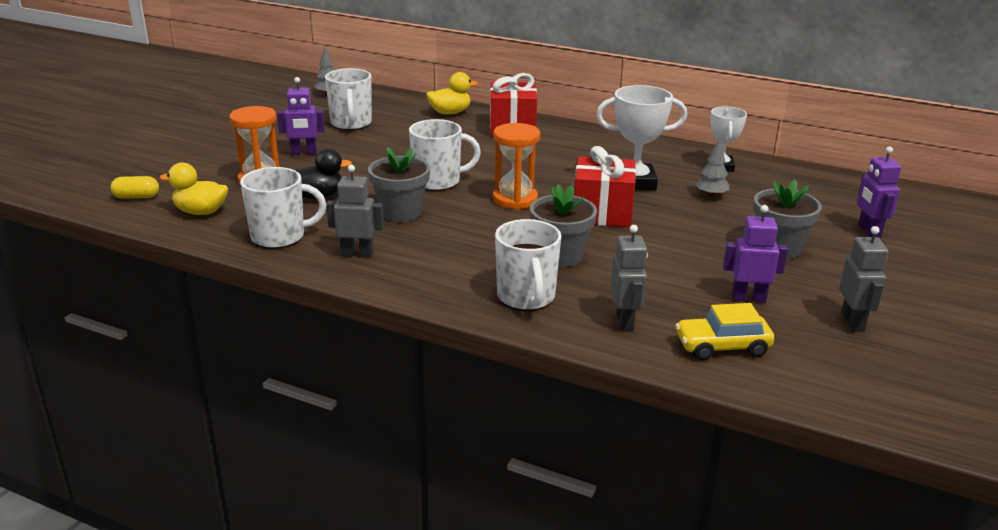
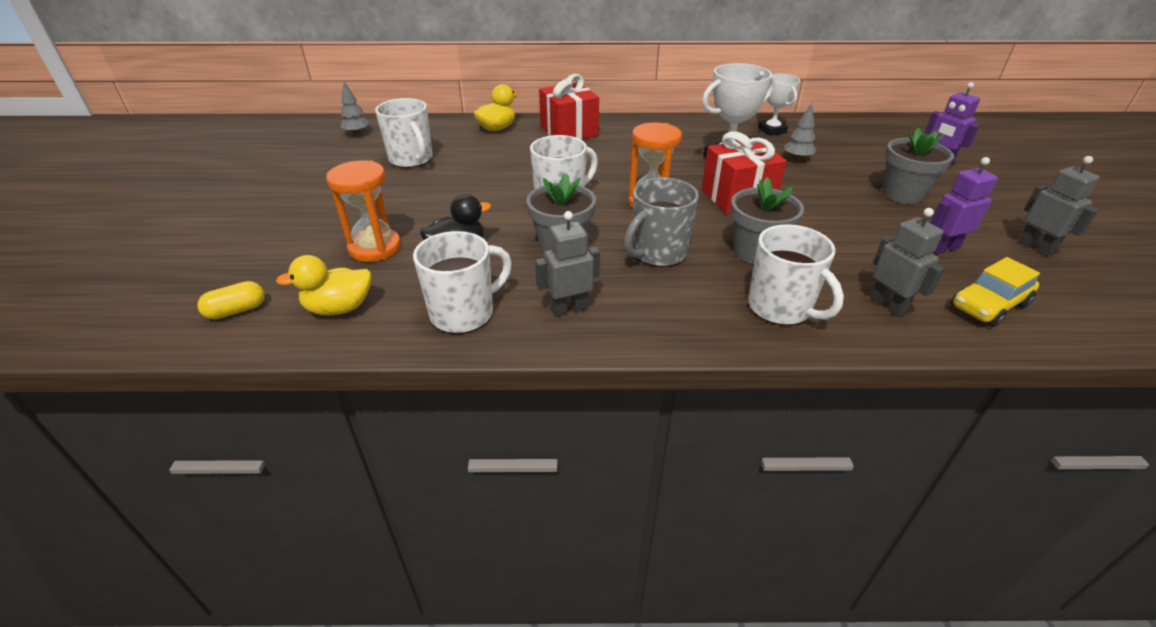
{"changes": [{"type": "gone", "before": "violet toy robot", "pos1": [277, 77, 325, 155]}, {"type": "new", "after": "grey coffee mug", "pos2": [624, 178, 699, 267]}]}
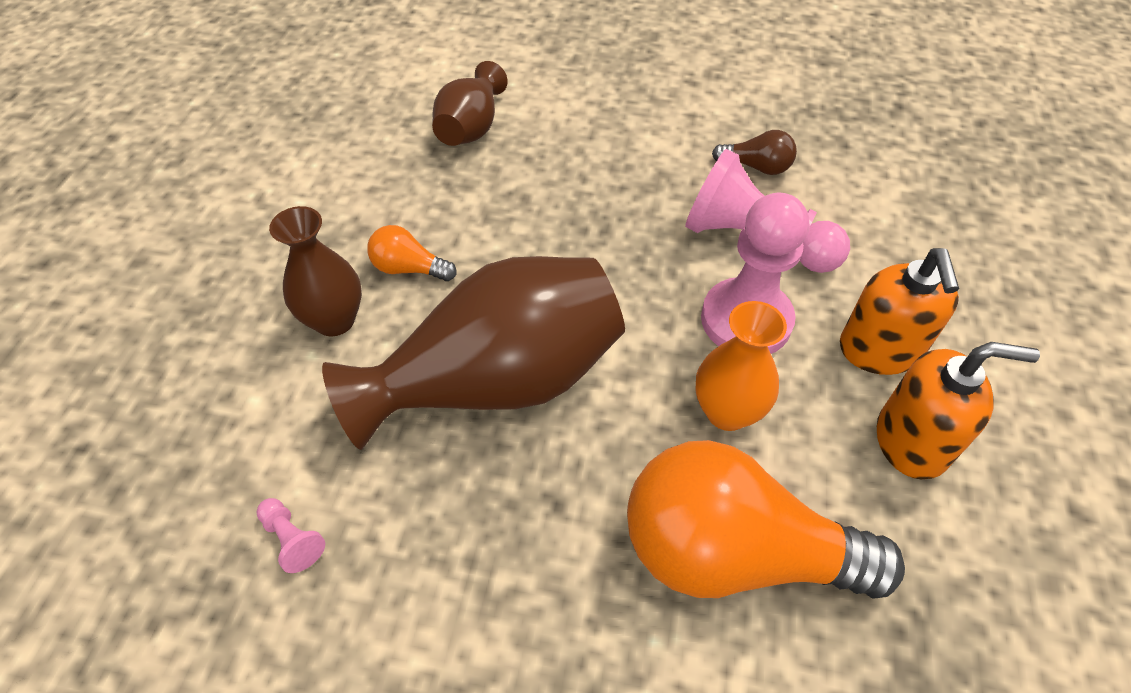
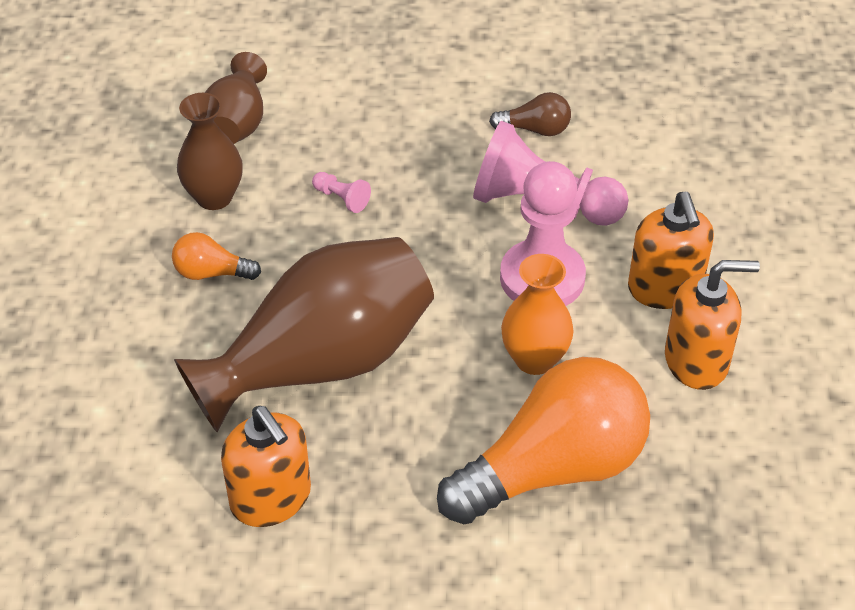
{"changes": [{"type": "shifted", "before": "rose-pink pawn", "pos1": [257, 498, 325, 573], "pos2": [312, 172, 371, 213]}, {"type": "shifted", "before": "russet flower vase", "pos1": [269, 206, 362, 336], "pos2": [177, 93, 243, 210]}, {"type": "rotated", "before": "bright orange light bulb", "pos1": [627, 440, 905, 599], "pos2": [437, 357, 650, 524], "turn": 150}, {"type": "new", "after": "bright orange soap dispenser", "pos2": [221, 406, 311, 527]}]}
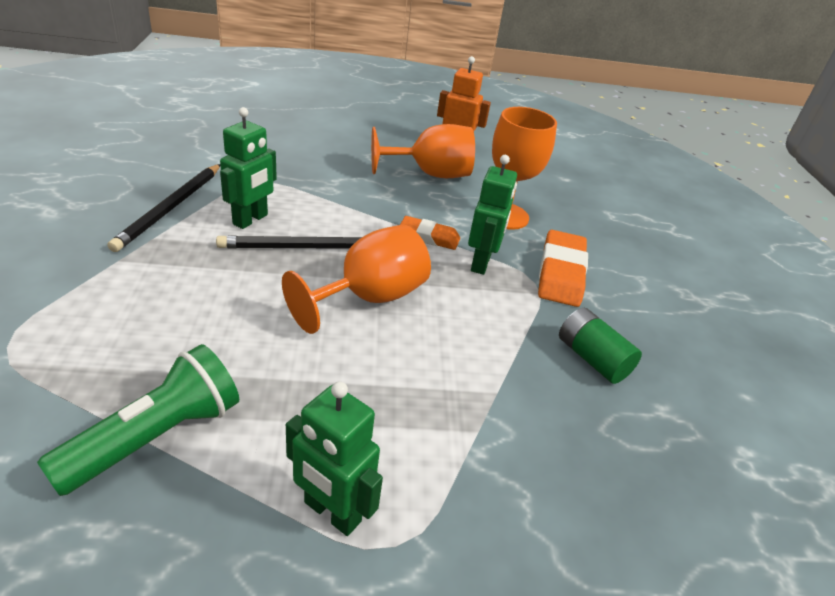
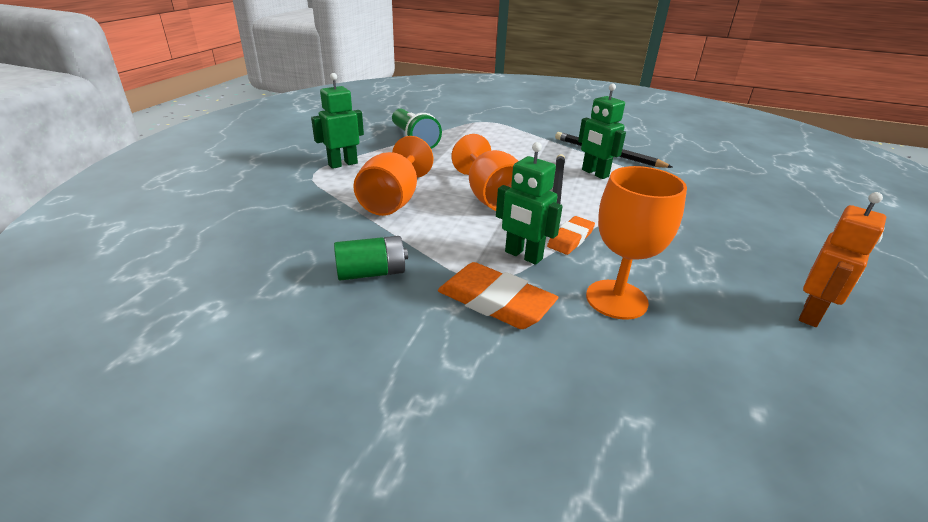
{"changes": [{"type": "shifted", "before": "bright orange goblet", "pos1": [371, 124, 475, 178], "pos2": [353, 136, 433, 216]}]}
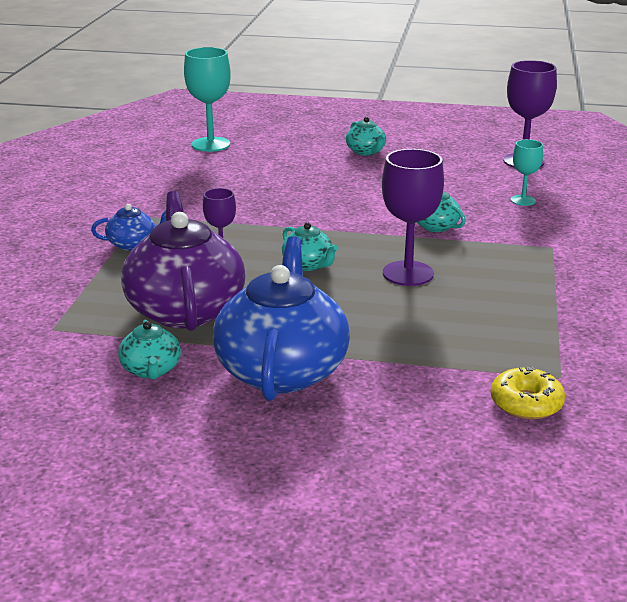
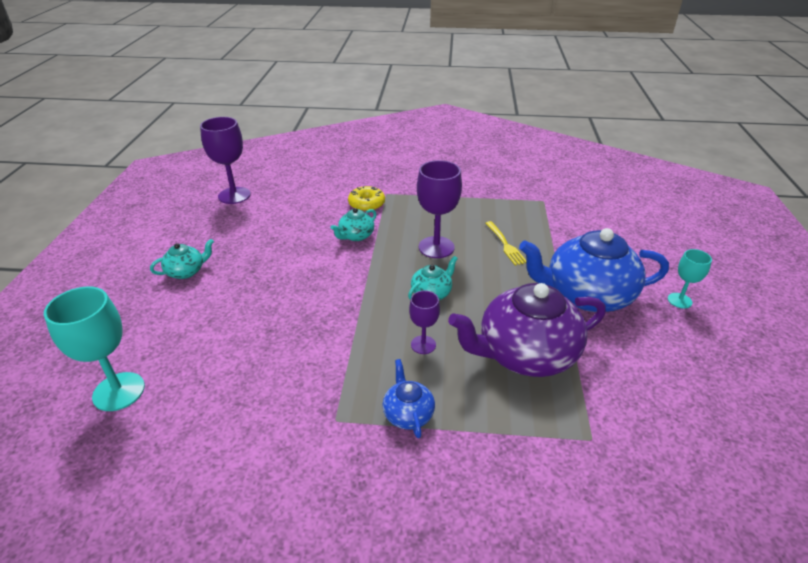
{"changes": [{"type": "gone", "before": "teal tea pot", "pos1": [118, 320, 181, 379]}, {"type": "shifted", "before": "golden glazed donut", "pos1": [491, 366, 565, 420], "pos2": [348, 186, 385, 211]}, {"type": "shifted", "before": "teal goblet", "pos1": [511, 139, 543, 206], "pos2": [668, 249, 712, 309]}, {"type": "new", "after": "golden table fork", "pos2": [485, 221, 526, 265]}]}
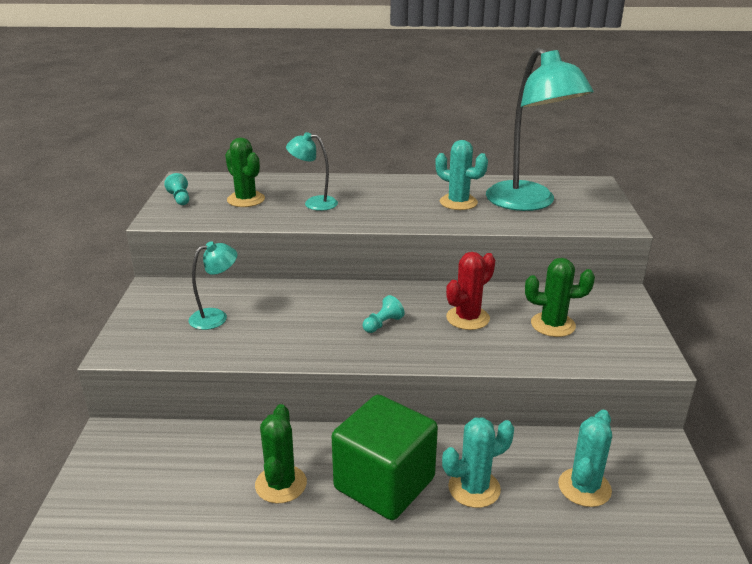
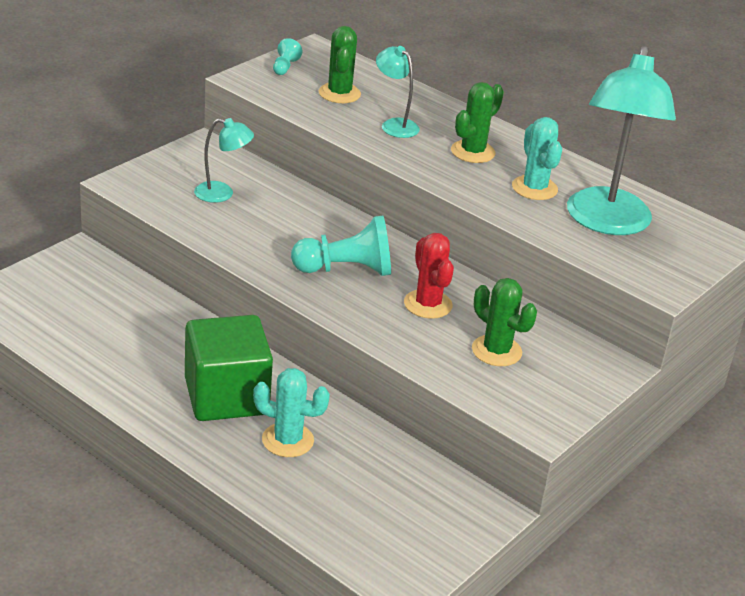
{"changes": [{"type": "shifted", "before": "emerald prickly plant", "pos1": [255, 404, 307, 504], "pos2": [451, 82, 504, 163]}, {"type": "scaled", "before": "teal pawn", "pos1": [362, 295, 405, 333], "pos2": [291, 216, 391, 276], "scale": 2.06}, {"type": "rotated", "before": "crimson prickly plant", "pos1": [446, 252, 495, 330], "pos2": [404, 233, 454, 319], "turn": 75}, {"type": "gone", "before": "teal prickly plant", "pos1": [558, 410, 612, 507]}]}
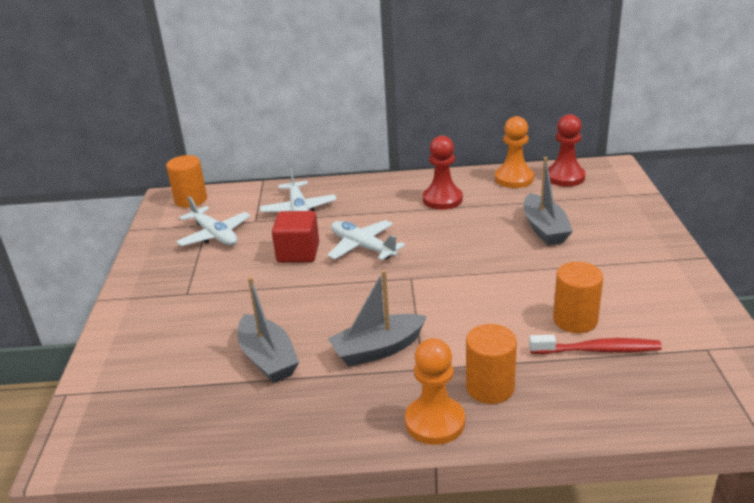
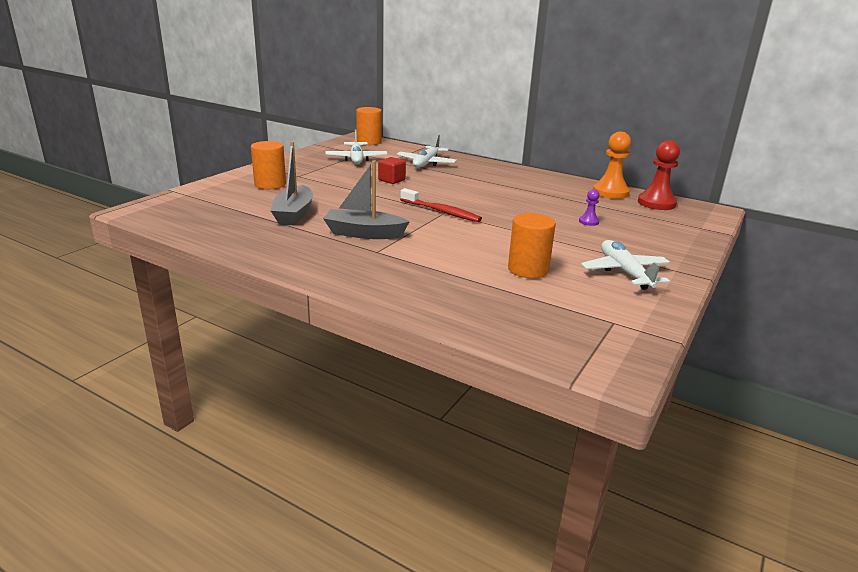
{"changes": [{"type": "scaled", "before": "crimson block", "pos1": [272, 211, 319, 263], "pos2": [378, 157, 406, 184], "scale": 0.66}, {"type": "shifted", "before": "pure white toy plane", "pos1": [327, 220, 405, 260], "pos2": [581, 240, 670, 290]}, {"type": "gone", "before": "bright orange pawn", "pos1": [405, 338, 465, 445]}, {"type": "gone", "before": "crimson pawn", "pos1": [423, 136, 463, 210]}, {"type": "shifted", "before": "bright orange solid cylinder", "pos1": [466, 324, 517, 404], "pos2": [251, 141, 286, 189]}, {"type": "swapped", "before": "grey toy boat", "after": "violet pawn", "pos1": [523, 157, 573, 245], "pos2": [579, 189, 600, 226]}, {"type": "shifted", "before": "crimson toothbrush", "pos1": [529, 335, 662, 354], "pos2": [400, 188, 482, 222]}]}
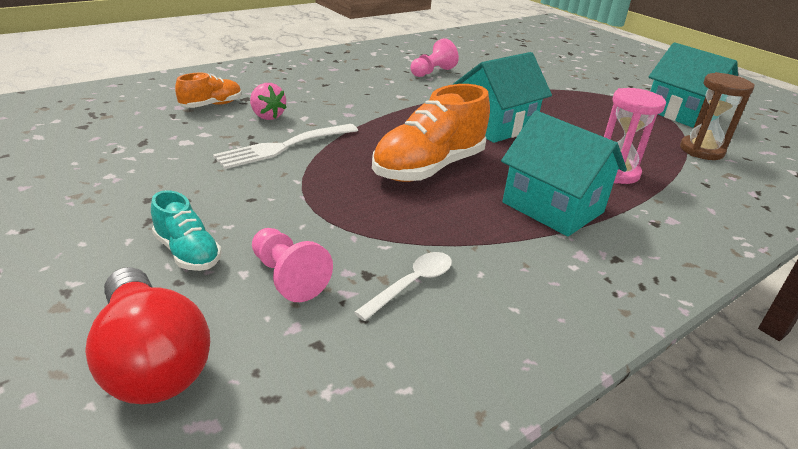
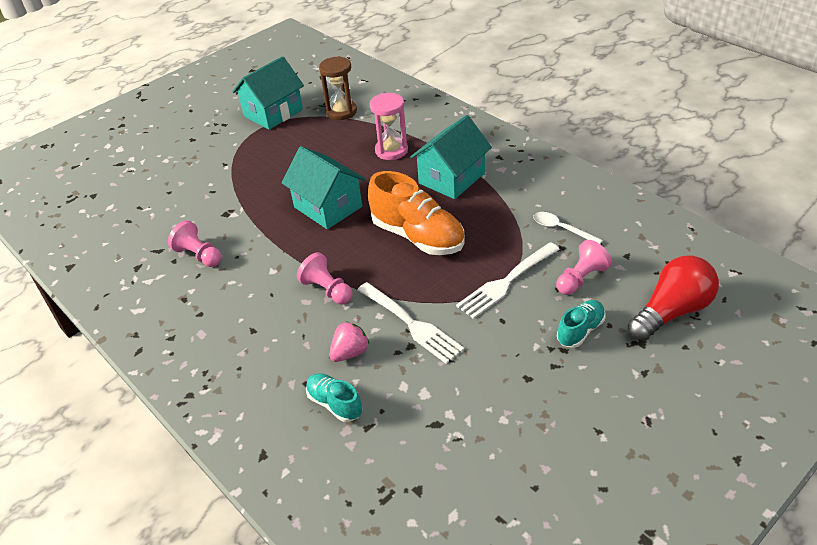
{"changes": [{"type": "repainted", "before": "bright orange sneaker", "after": "teal sneaker", "pos1": [175, 73, 242, 108], "pos2": [306, 373, 362, 422]}, {"type": "new", "after": "rose-pink pawn", "pos2": [297, 252, 353, 304]}, {"type": "new", "after": "pure white table fork", "pos2": [456, 242, 560, 319]}]}
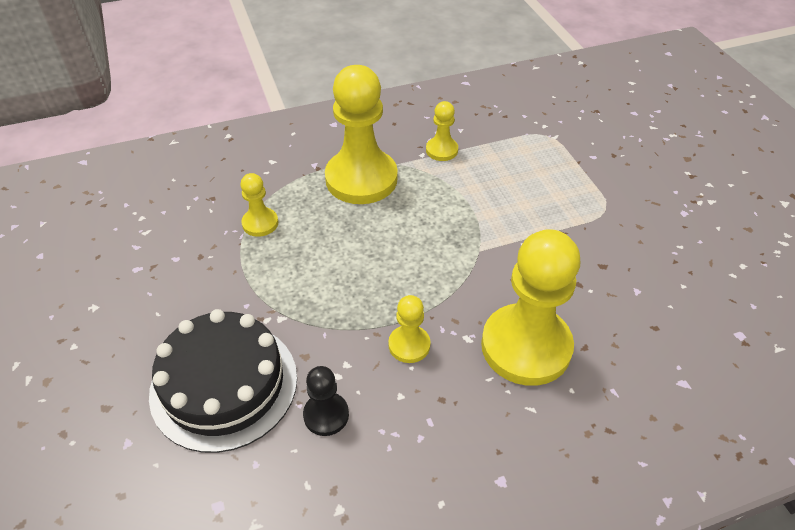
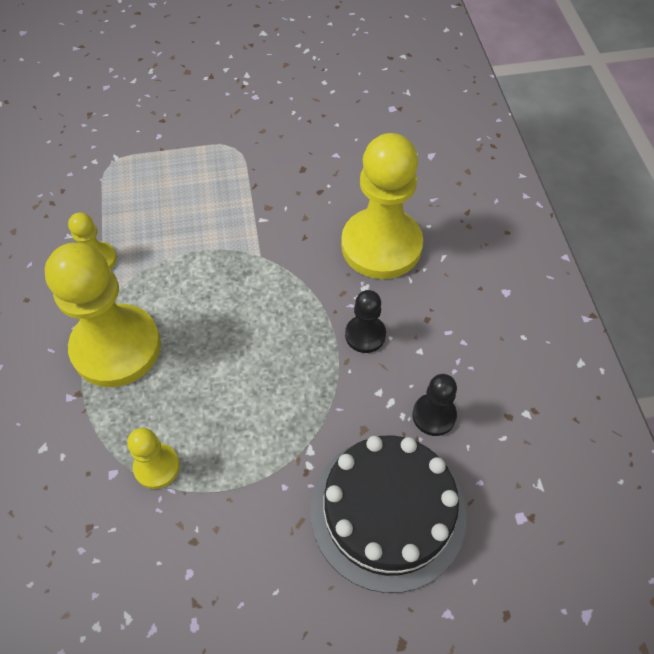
{"changes": [{"type": "repainted", "before": "golden pawn", "after": "black pawn", "pos1": [388, 295, 431, 363], "pos2": [345, 290, 386, 353]}]}
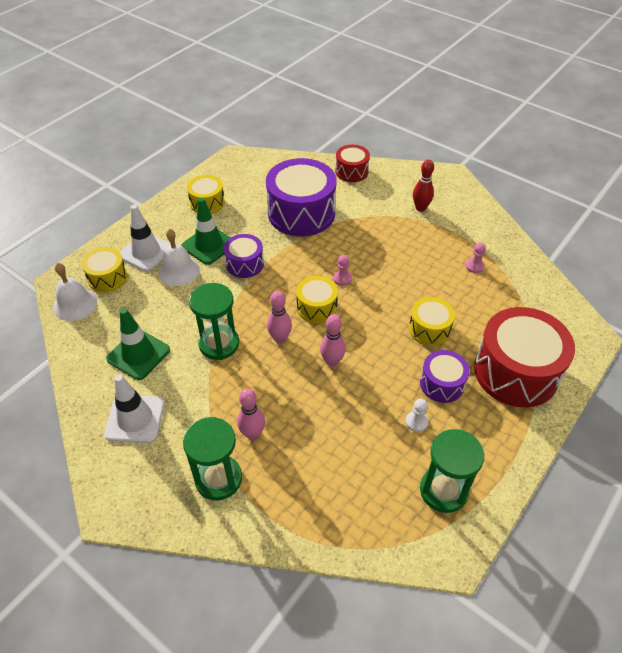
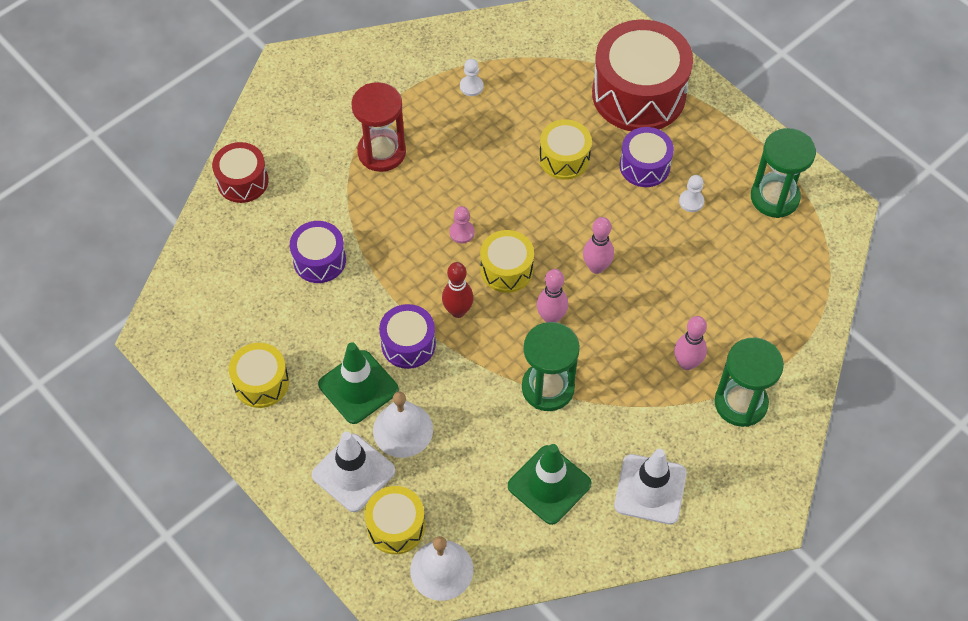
{"changes": [{"type": "scaled", "before": "violet drum", "pos1": [266, 158, 336, 236], "pos2": [290, 221, 346, 283], "scale": 0.52}, {"type": "shifted", "before": "crimson tenpin", "pos1": [413, 159, 434, 212], "pos2": [442, 262, 474, 318]}, {"type": "repainted", "before": "rose-pink pawn", "after": "pure white pawn", "pos1": [466, 242, 486, 273], "pos2": [460, 59, 484, 96]}, {"type": "new", "after": "crimson hourglass", "pos2": [351, 82, 406, 172]}]}
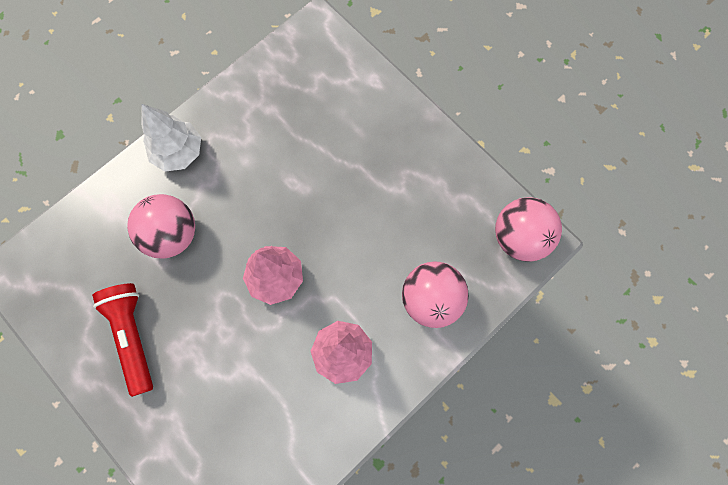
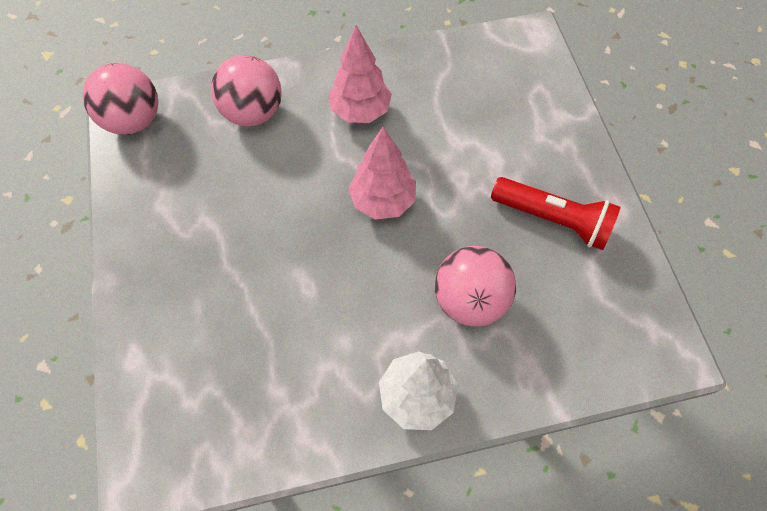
{"changes": [{"type": "rotated", "before": "crimson torch", "pos1": [92, 283, 153, 397], "pos2": [491, 177, 621, 250], "turn": -75}]}
